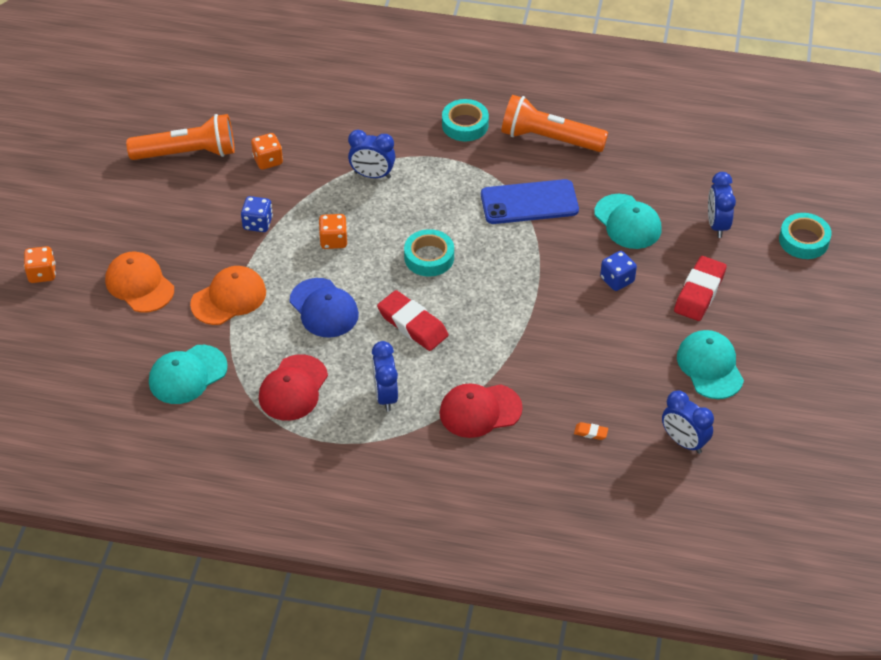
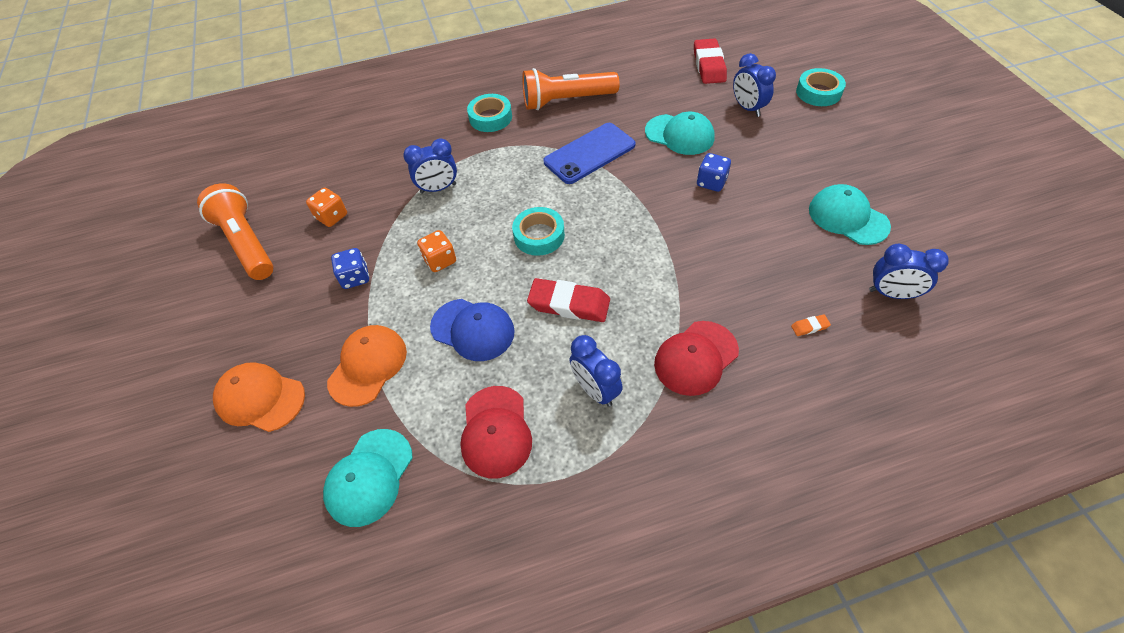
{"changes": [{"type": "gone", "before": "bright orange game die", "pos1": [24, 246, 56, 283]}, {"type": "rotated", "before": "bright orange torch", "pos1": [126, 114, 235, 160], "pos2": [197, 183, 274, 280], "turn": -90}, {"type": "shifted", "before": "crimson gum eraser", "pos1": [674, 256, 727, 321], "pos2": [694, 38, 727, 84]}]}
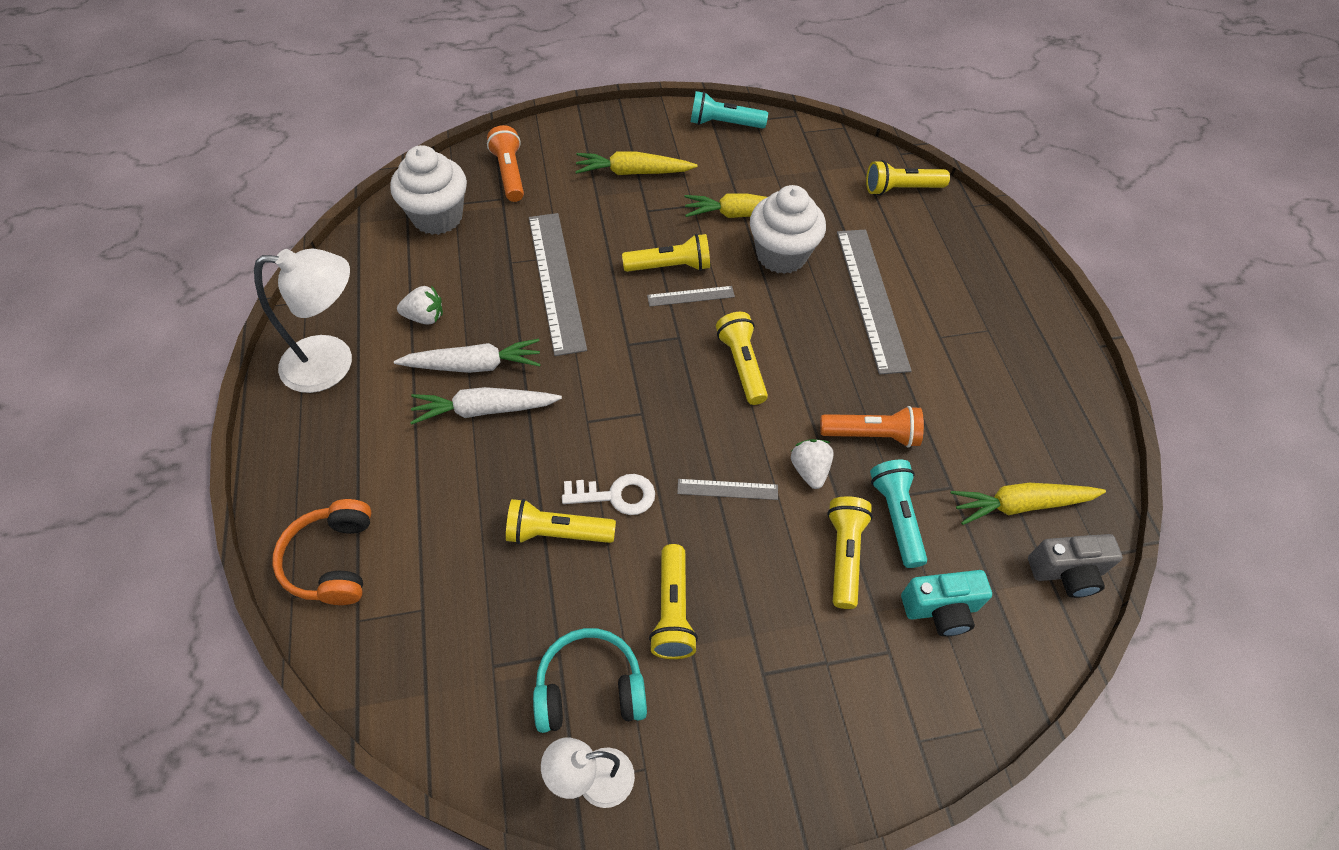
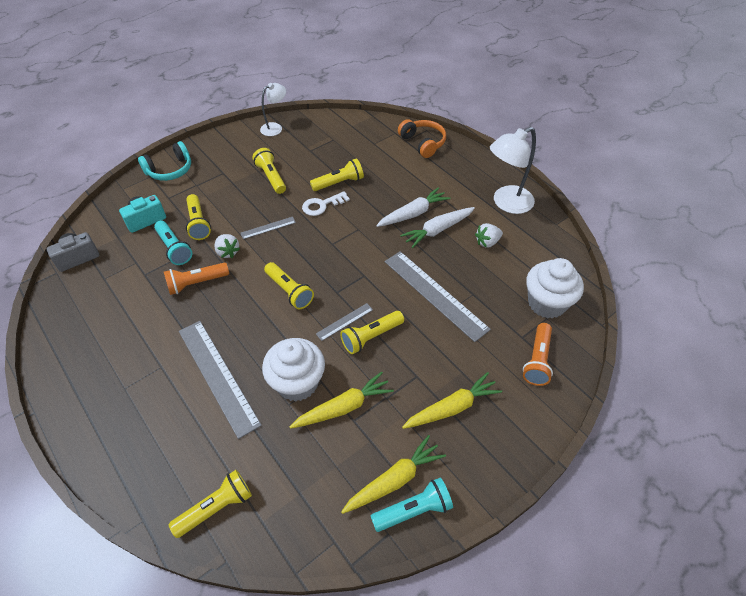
{"changes": [{"type": "rotated", "before": "bright orange torch", "pos1": [487, 125, 524, 202], "pos2": [523, 323, 553, 386], "turn": 60}, {"type": "shifted", "before": "teal headphones", "pos1": [533, 628, 647, 733], "pos2": [138, 141, 191, 181]}, {"type": "shifted", "before": "golden carrot", "pos1": [951, 483, 1106, 525], "pos2": [341, 435, 446, 514]}]}
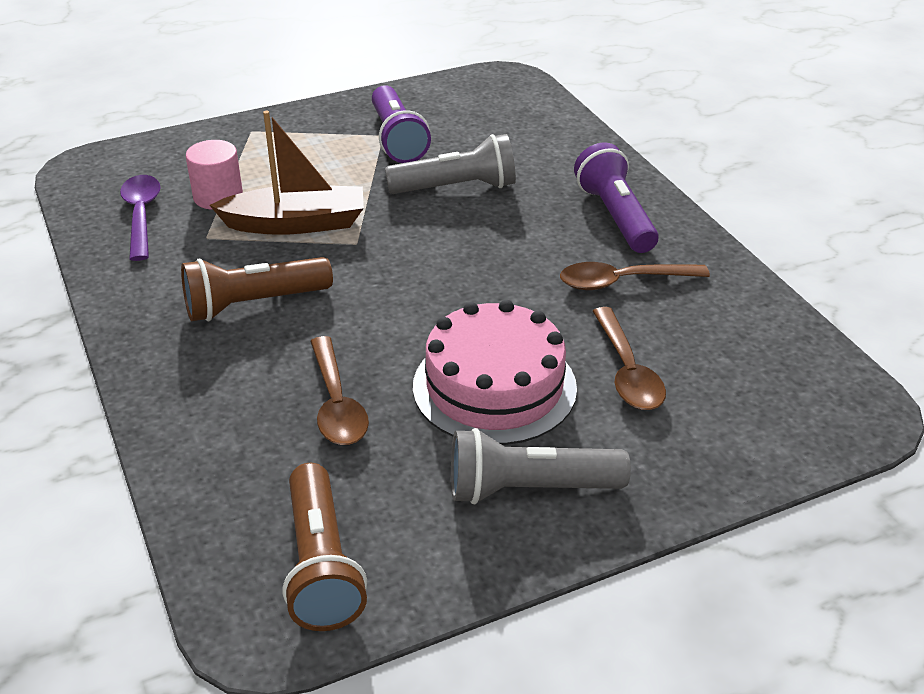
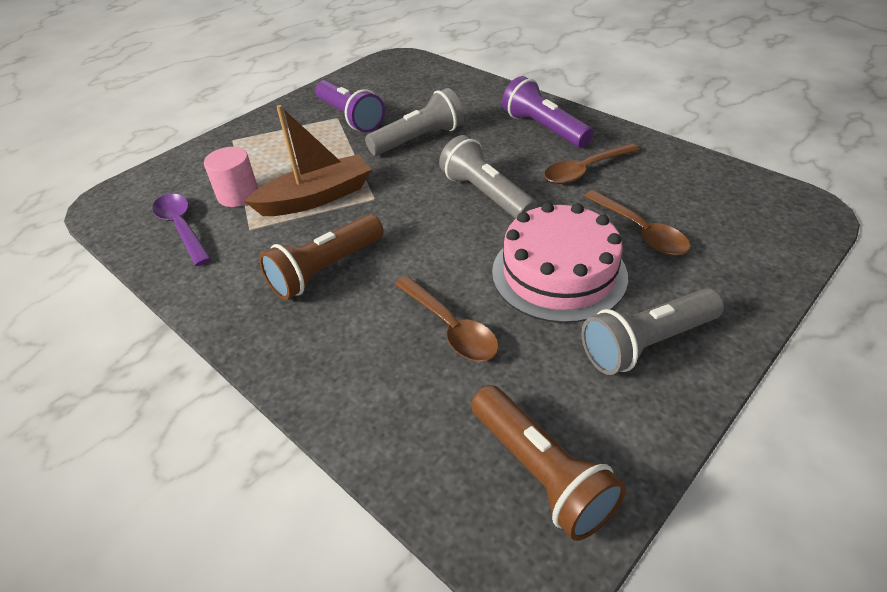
{"changes": [{"type": "new", "after": "grey torch", "pos2": [439, 135, 537, 219]}]}
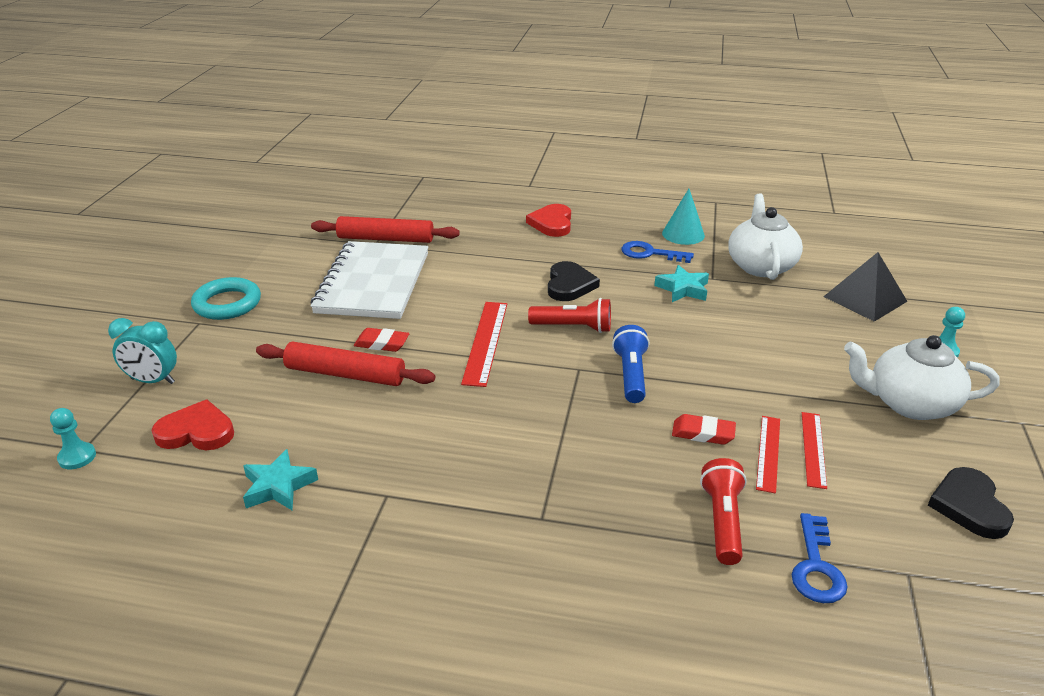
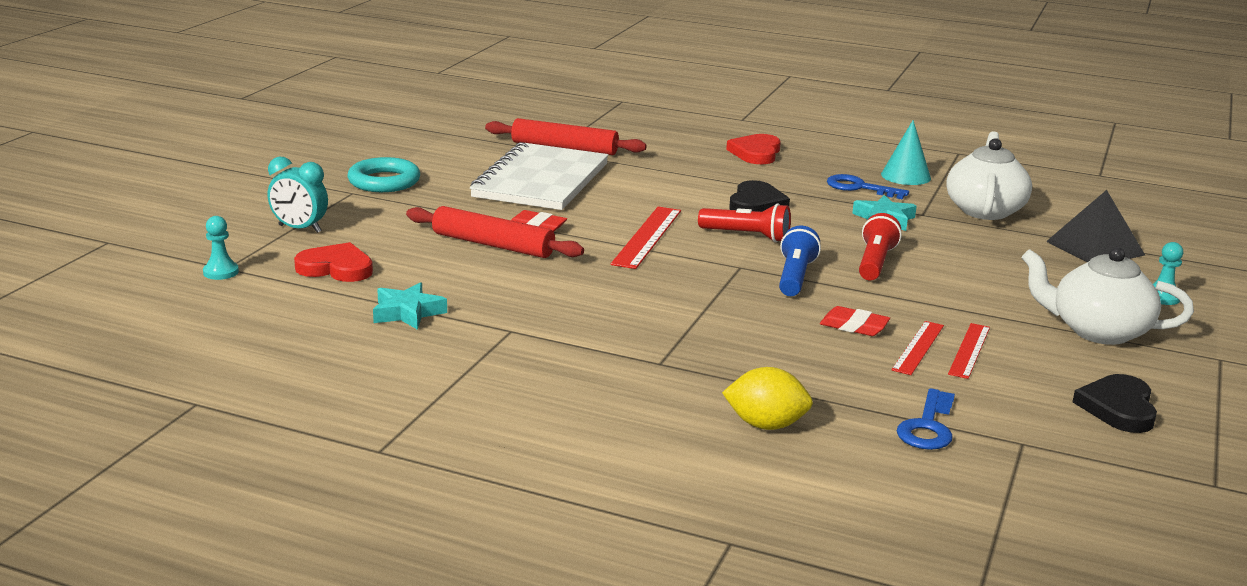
{"changes": [{"type": "shifted", "before": "crimson torch", "pos1": [700, 458, 747, 565], "pos2": [859, 213, 902, 280]}, {"type": "new", "after": "golden citrus fruit", "pos2": [722, 367, 813, 430]}]}
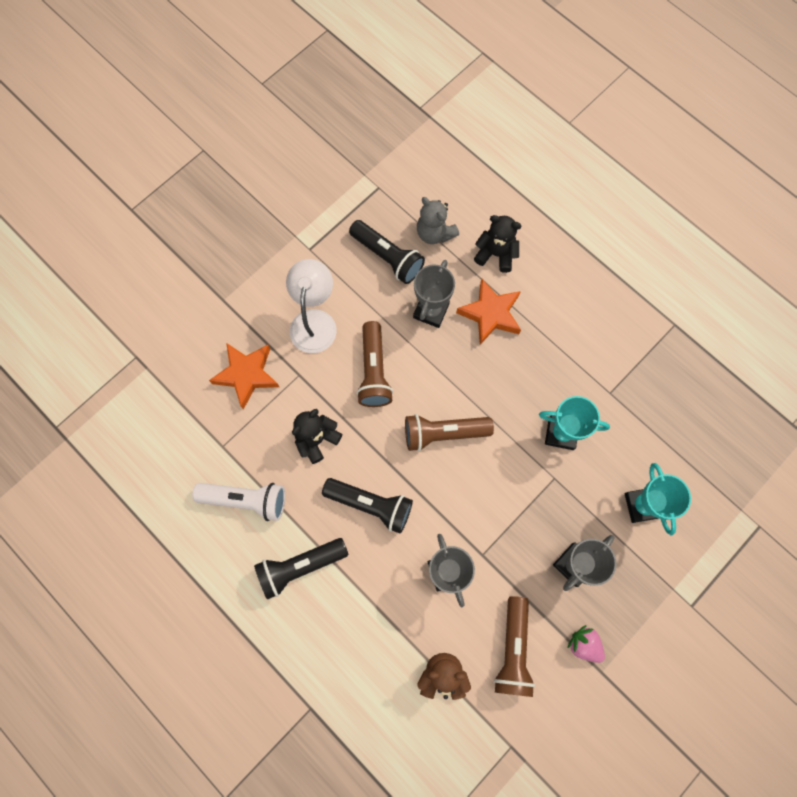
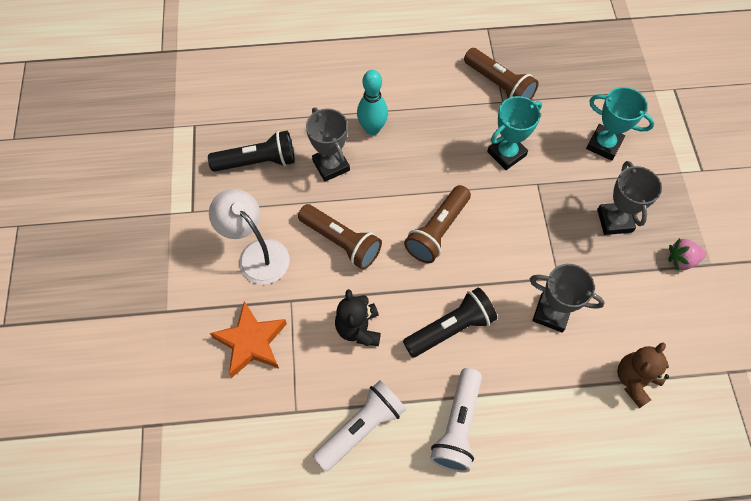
{"changes": [{"type": "repainted", "before": "black torch", "after": "pure white torch", "pos1": [254, 538, 349, 600], "pos2": [430, 368, 482, 473]}, {"type": "gone", "before": "grey teddy bear", "pos1": [417, 197, 459, 244]}, {"type": "swapped", "before": "bright orange star shape", "after": "teal tenpin", "pos1": [456, 279, 521, 344], "pos2": [357, 70, 388, 135]}, {"type": "gone", "before": "black teddy bear", "pos1": [474, 215, 522, 273]}, {"type": "shifted", "before": "russet torch", "pos1": [494, 596, 535, 697], "pos2": [464, 48, 539, 100]}]}
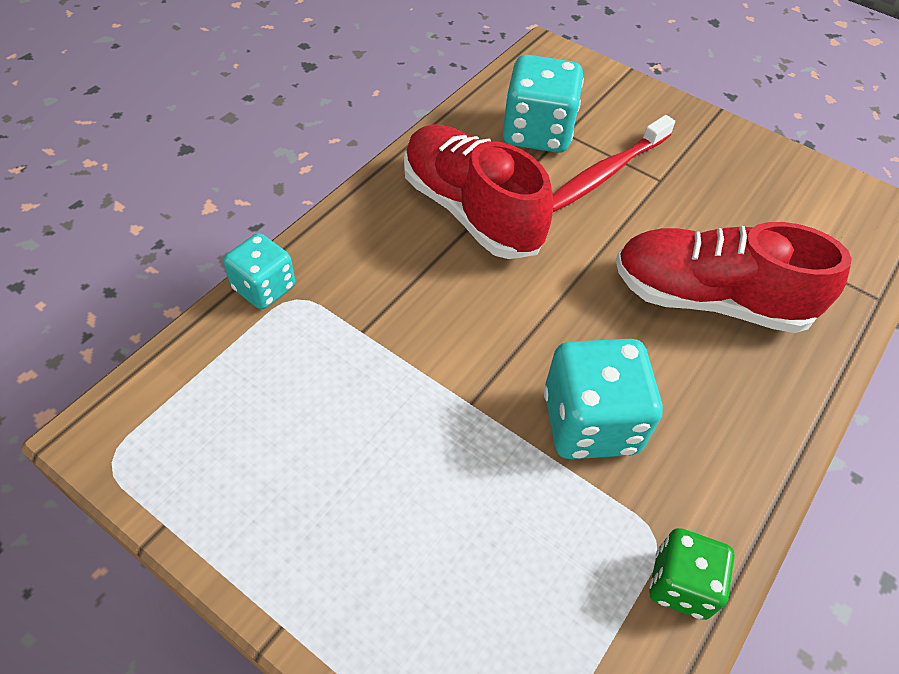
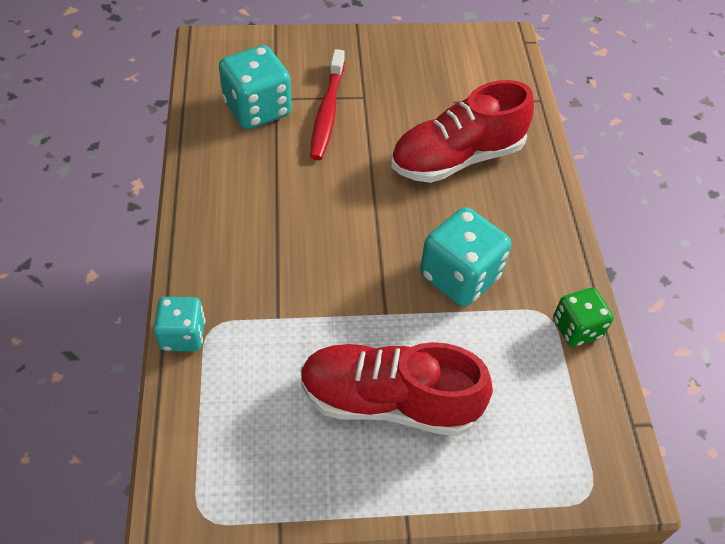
{"changes": [{"type": "shifted", "before": "crimson sneaker", "pos1": [404, 124, 554, 259], "pos2": [300, 342, 493, 436]}]}
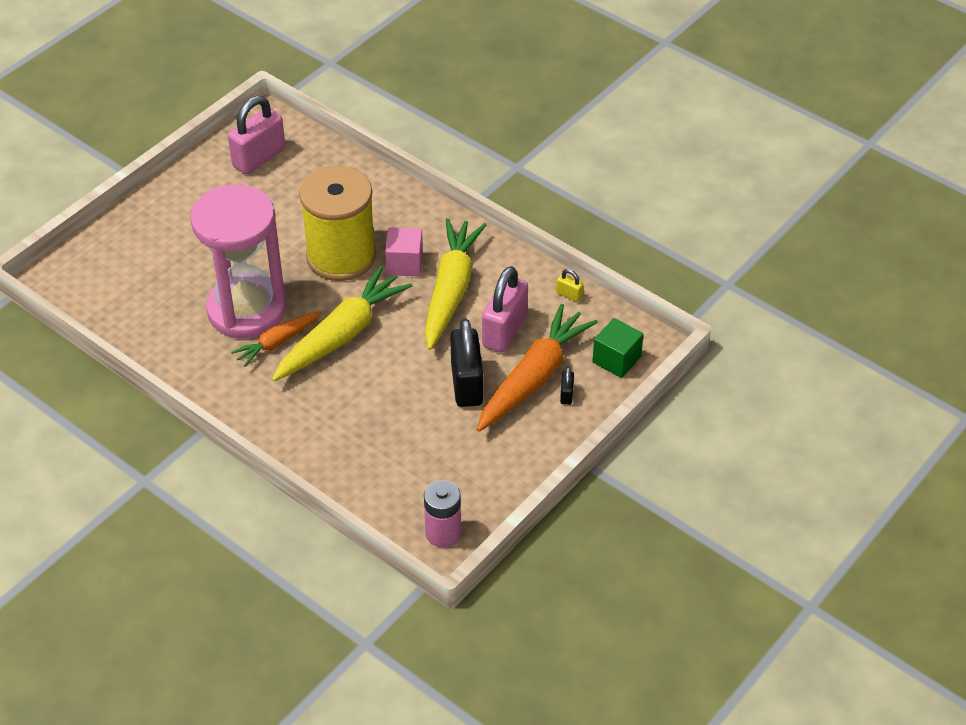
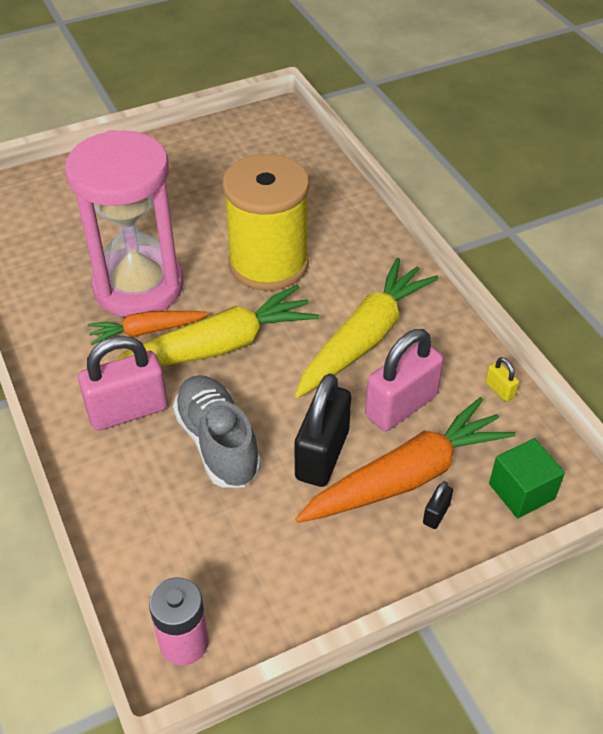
{"changes": [{"type": "shifted", "before": "rose-pink small lock", "pos1": [228, 96, 285, 174], "pos2": [78, 336, 168, 431]}, {"type": "gone", "before": "rose-pink block", "pos1": [385, 227, 423, 276]}, {"type": "new", "after": "grey sneaker", "pos2": [173, 375, 261, 488]}]}
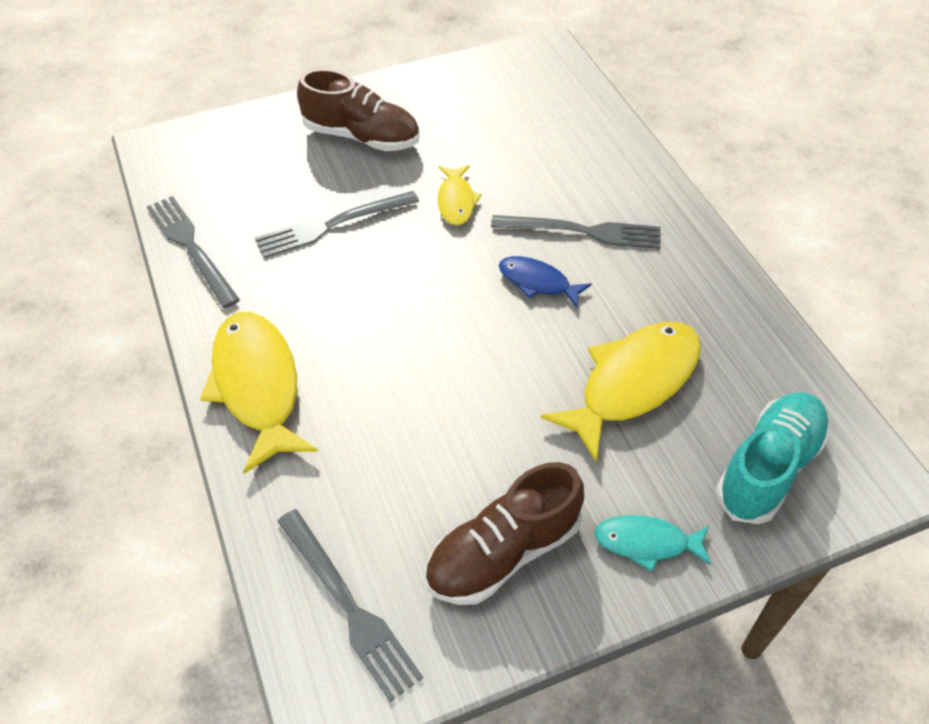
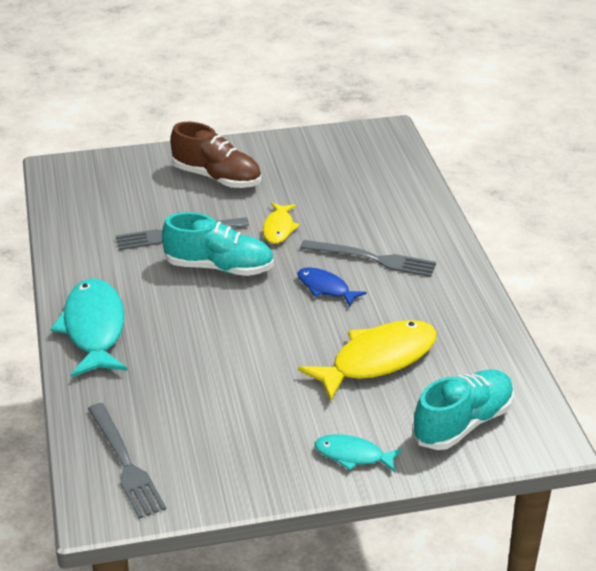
{"changes": [{"type": "gone", "before": "grey table fork", "pos1": [147, 196, 240, 308]}, {"type": "repainted", "before": "golden toy fish", "after": "teal toy fish", "pos1": [200, 312, 318, 474], "pos2": [51, 278, 127, 377]}, {"type": "gone", "before": "russet sneaker", "pos1": [424, 462, 584, 605]}, {"type": "new", "after": "teal sneaker", "pos2": [162, 212, 274, 276]}]}
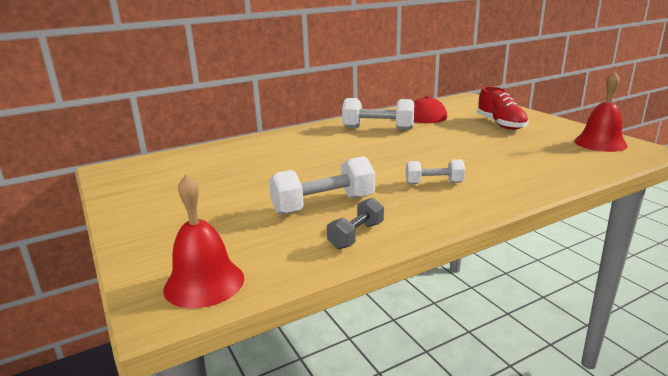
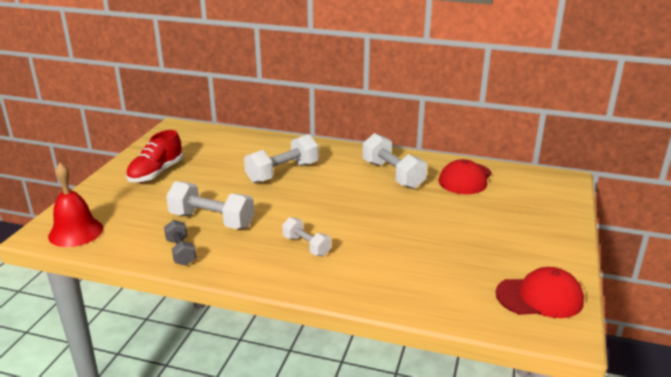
{"changes": [{"type": "rotated", "before": "grey free weight", "pos1": [327, 198, 384, 249], "pos2": [164, 220, 196, 266], "turn": 75}, {"type": "shifted", "before": "crimson sneaker", "pos1": [477, 86, 529, 130], "pos2": [126, 130, 183, 183]}, {"type": "swapped", "before": "crimson hand bell", "after": "crimson peaked cap", "pos1": [574, 71, 628, 152], "pos2": [496, 267, 584, 318]}, {"type": "new", "after": "pure white free weight", "pos2": [244, 134, 319, 183]}]}
